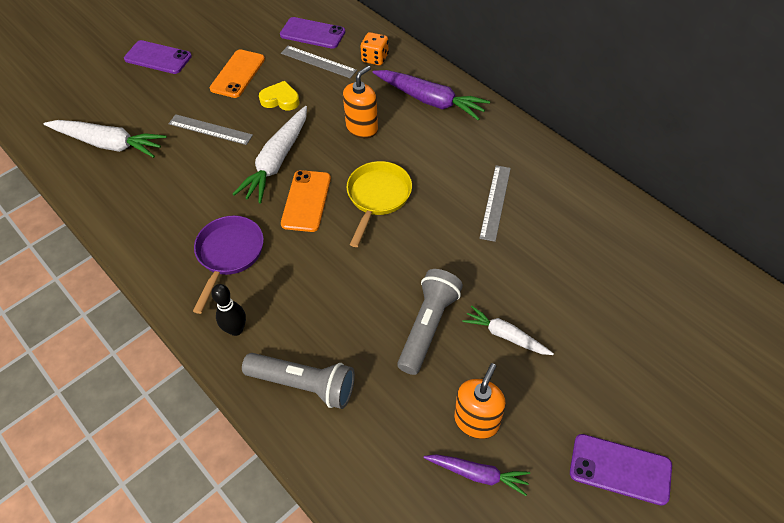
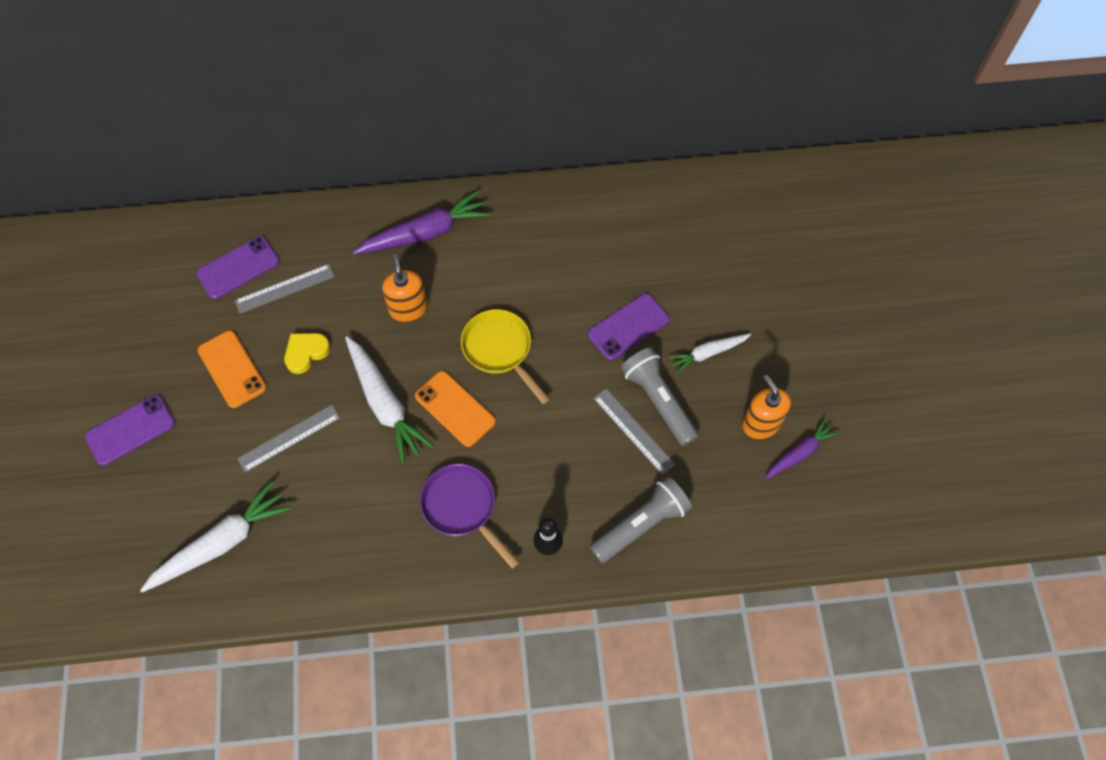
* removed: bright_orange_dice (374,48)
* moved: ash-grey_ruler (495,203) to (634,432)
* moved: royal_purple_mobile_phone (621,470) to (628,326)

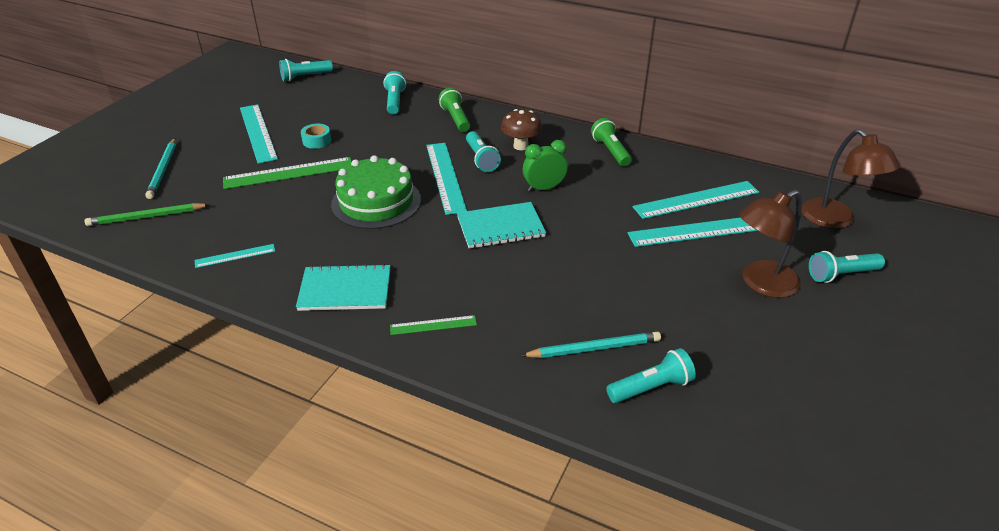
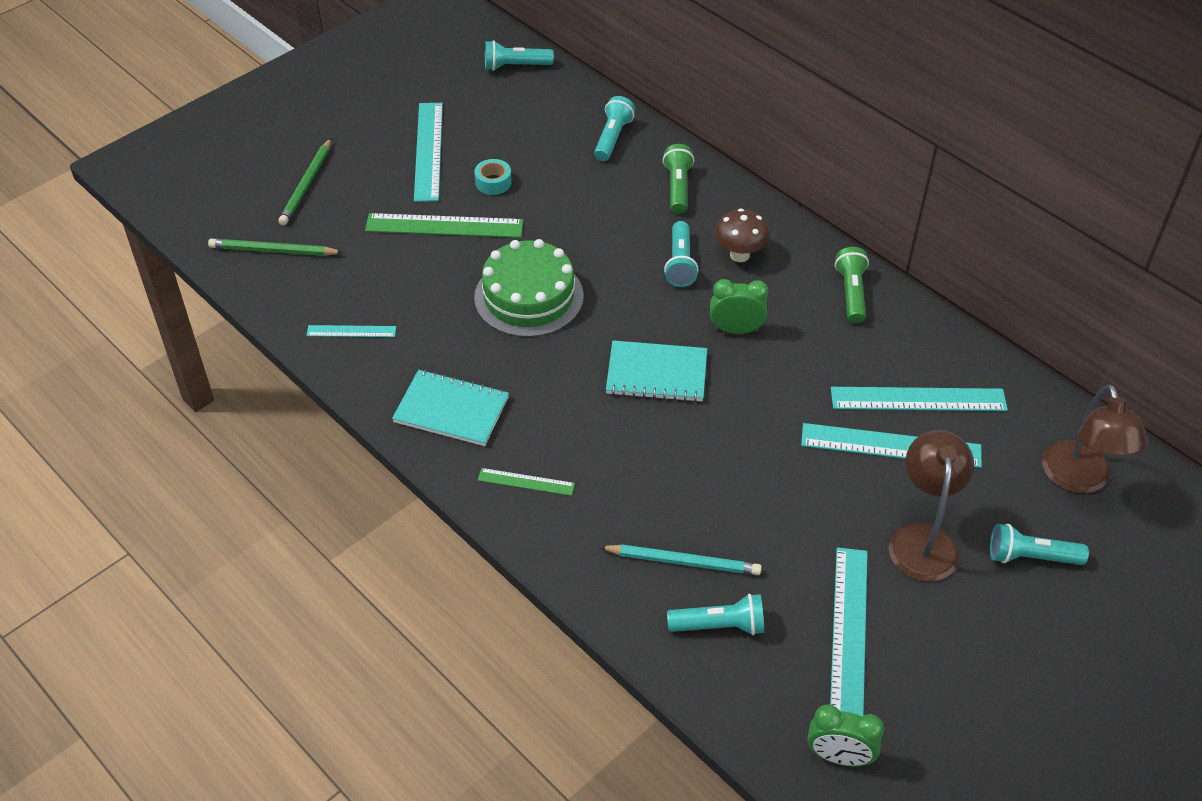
* added: leaf-green_clock (845,735)
* moved: teal_ruler (446,179) to (849,631)
* recoloured: teal_pencil (160,168) to leaf-green_pencil (304,181)
* turned: russet_desk_lamp (770,244) = (931,506) 105 degrees clockwise

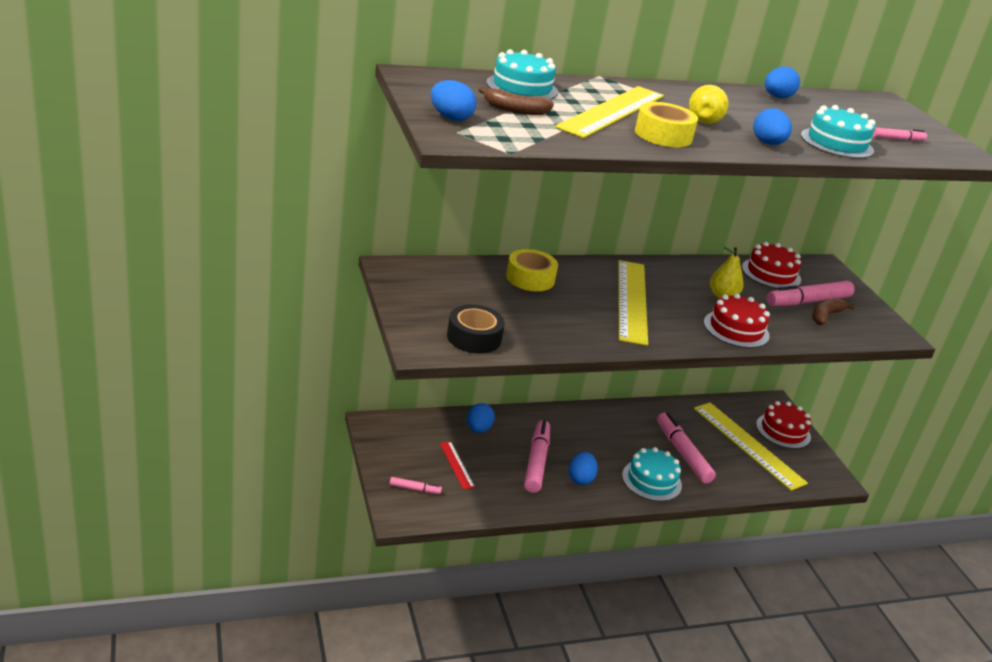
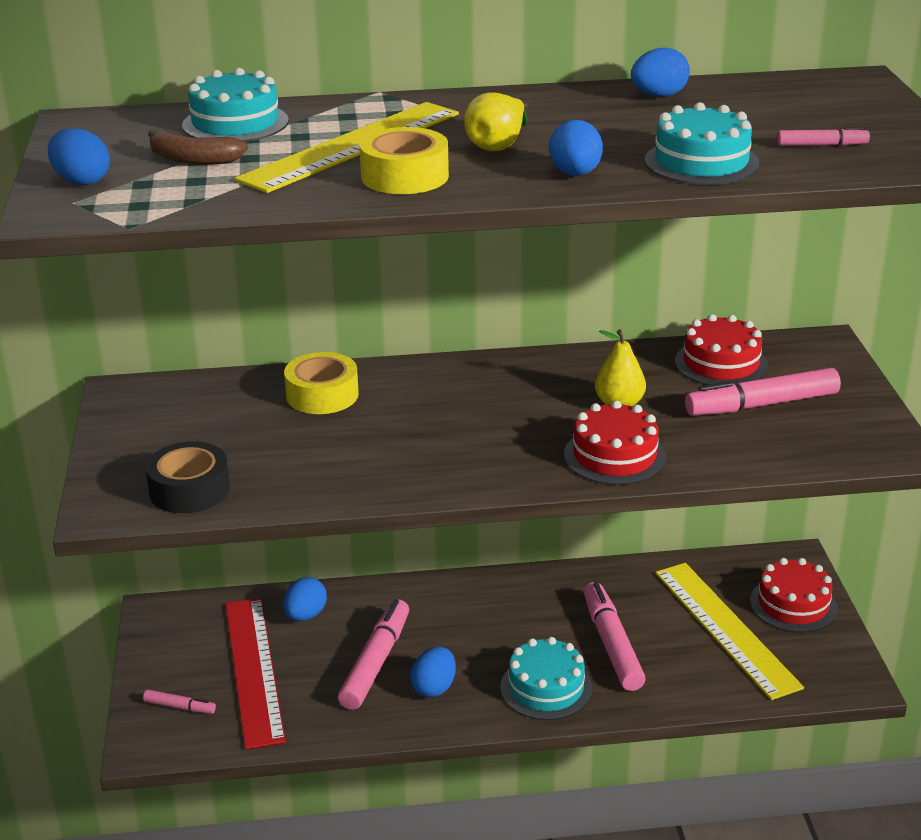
* removed: bright_yellow_ruler (633,303)
* removed: russet_banana (833,311)
* resized: scarlet_ruler (457,465) = (255,674) x2.12

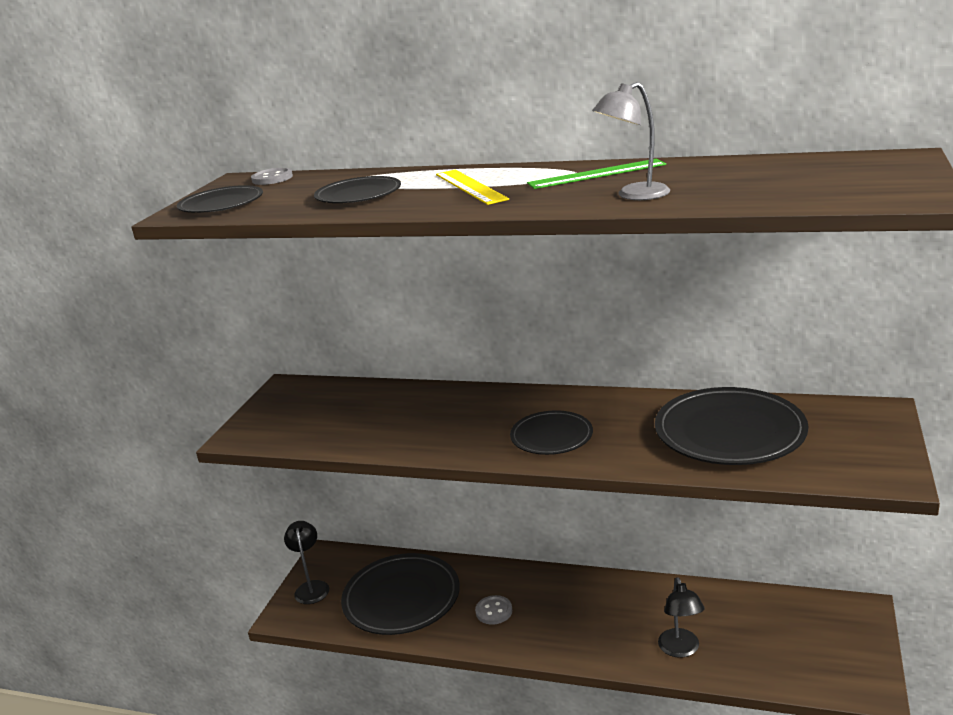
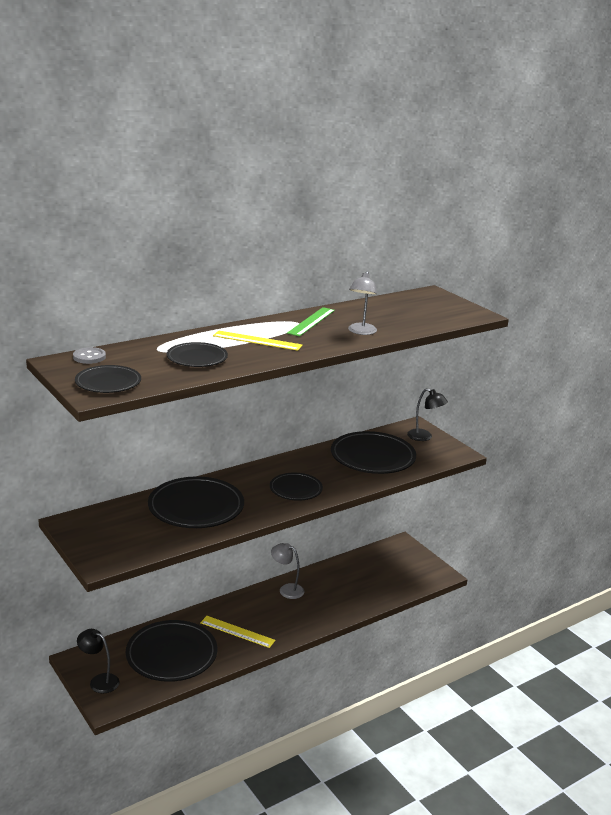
* added: jet-black_dinner_plate (196,502)
* added: ash-grey_desk_lamp (288,571)
* moved: jet-black_desk_lamp (681,617) to (427,414)
* replaced: ash-grey_sewing_button (493,609) to bright_yellow_ruler (238,632)

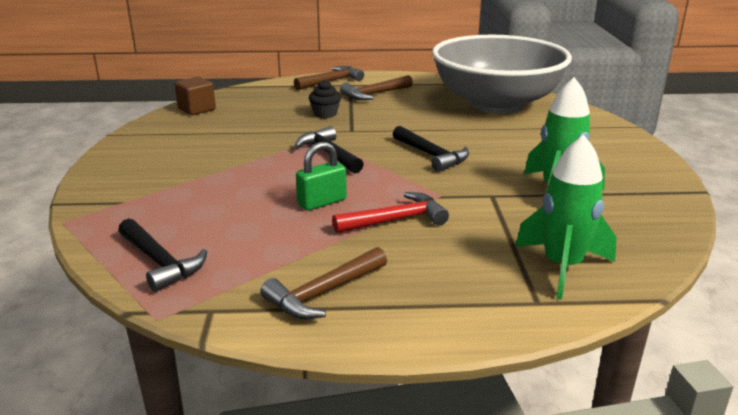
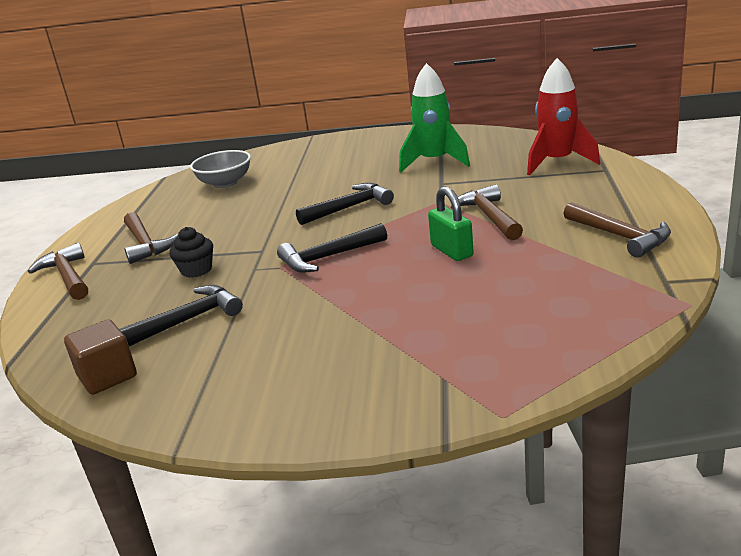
* moved: jet-black_hammer (162,255) to (181,315)
* recoloured: scarlet_hammer (390,213) to russet_hammer (487,212)
* recoloured: leaf-green_spaceship (566,217) to scarlet_spaceship (563,117)
* resized: ash-grey_bowl (502,74) = (220,169) x0.41

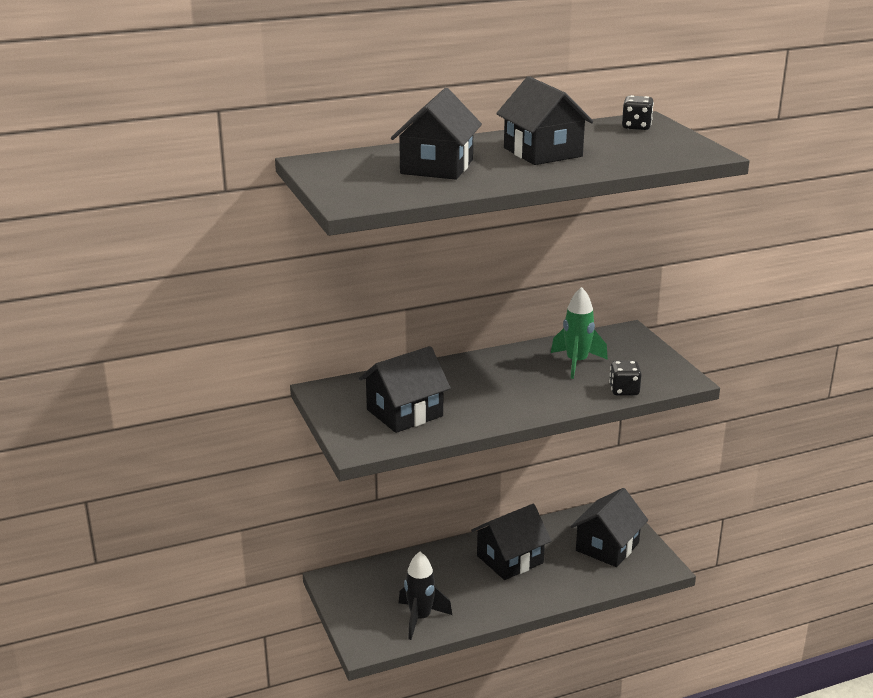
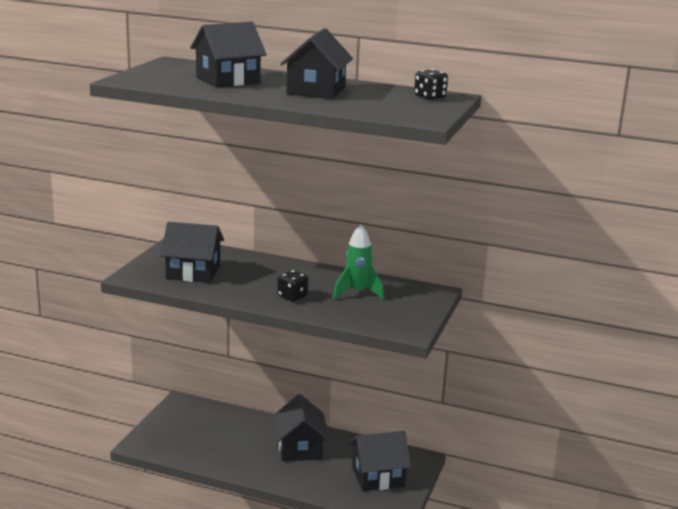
* removed: jet-black_spaceship (425,596)
* moved: jet-black_dice (625,378) to (293,286)
* turned: jet-black_house (511,542) = (301,427) 75 degrees clockwise

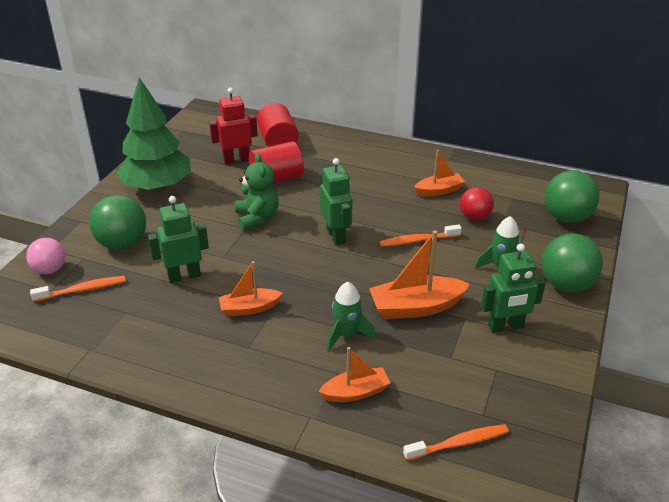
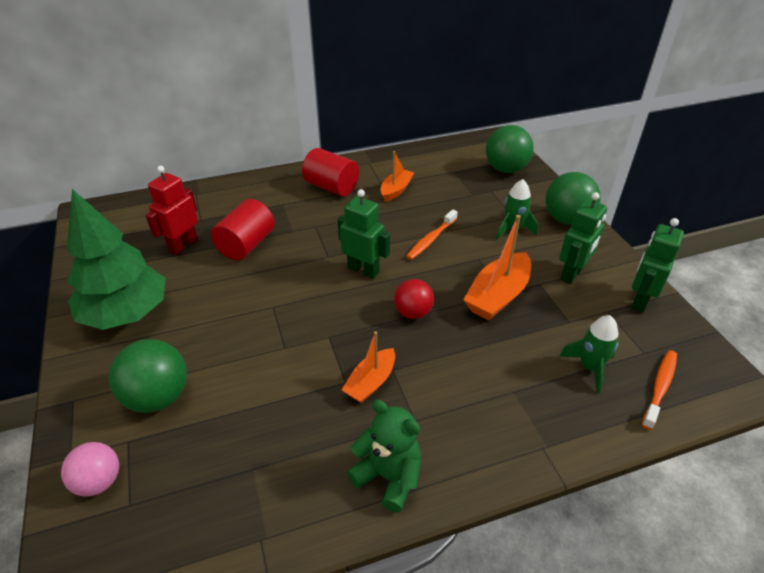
* removed: bright_orange_toothbrush (78,289)
* removed: bright_orange_boat (354,374)
* moved: leaf-green_robot_figure (178,239) to (657,265)
* moved: leaf-green_stuffed_bear (257,191) to (384,456)
* moved: scarlet_solid_cylinder (278,125) to (330,172)
* moved: leaf-green_spaceship (351,316) to (589,354)
* moved: scarlet_sphere (477,204) to (414,299)

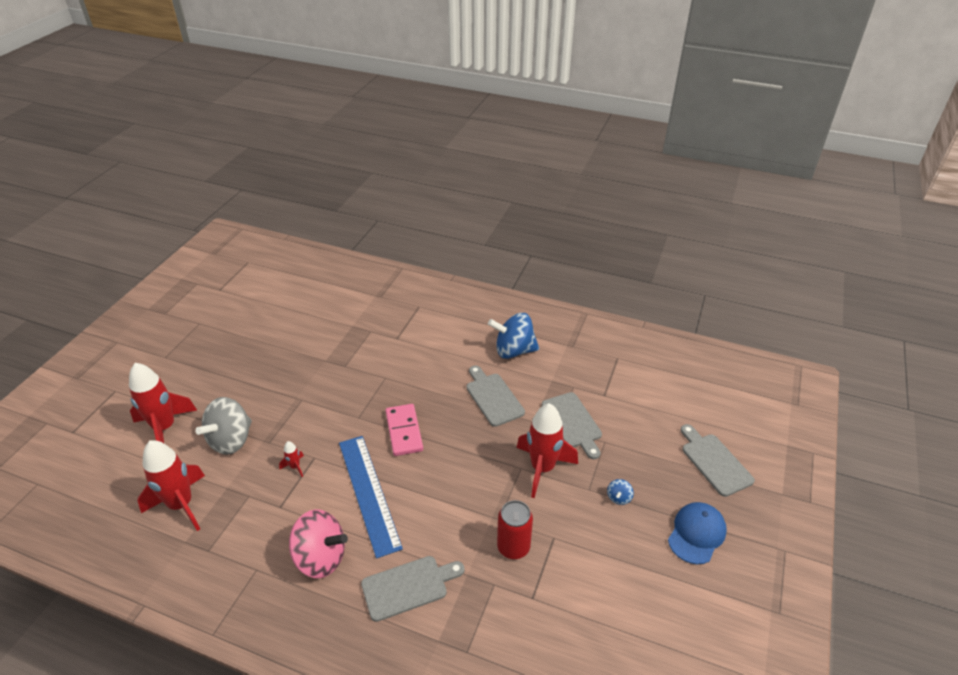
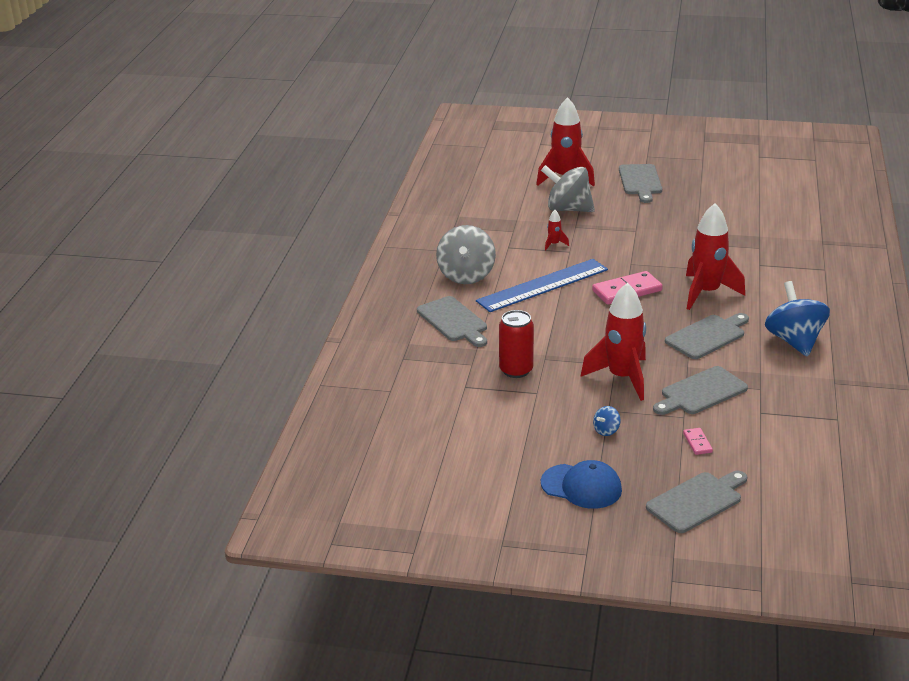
* added: ash-grey_bread_board (640,183)
* added: rose-pink_domino_tile (698,441)
* moved: scarlet_spaceship (171,485) to (715,256)
* recoloured: rose-pink_spinning_top (318,543) to ash-grey_spinning_top (466,254)
* turned: cobalt_spinning_top (620,492) = (607,421) 60 degrees counterclockwise

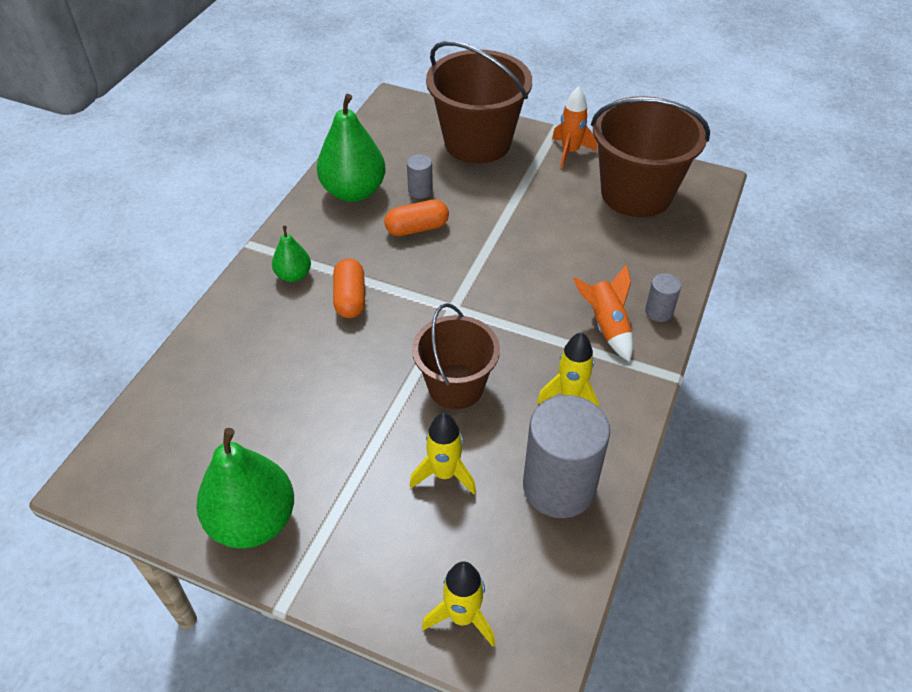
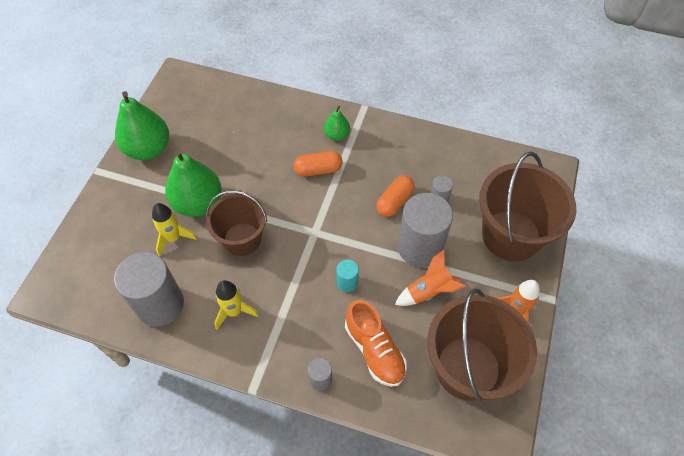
* removed: bright_yellow_spaceship (458,604)
* added: teal_solid_cylinder (348,276)
* added: bright_orange_sneaker (376,343)
* added: ash-grey_solid_cylinder (425,230)
* moved: leaf-green_toy_pear (351,148) to (193,184)
* moved: bright_orange_spaceship (603,313) to (430,277)
* turned: bright_orange_pill_shape (416,217) = (395,196) 60 degrees clockwise

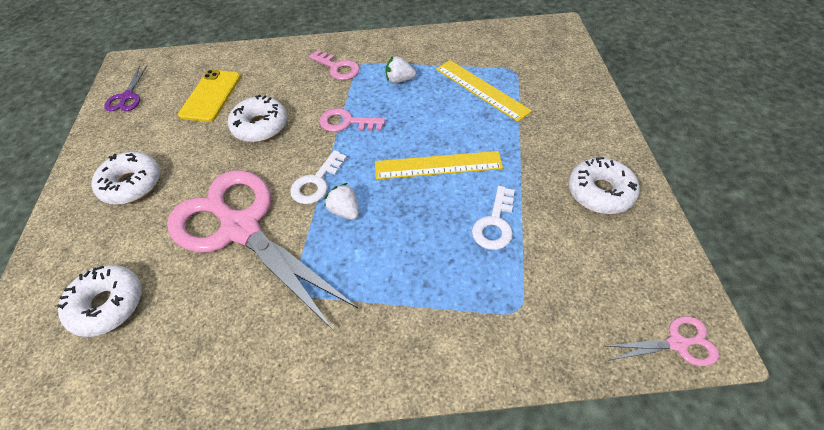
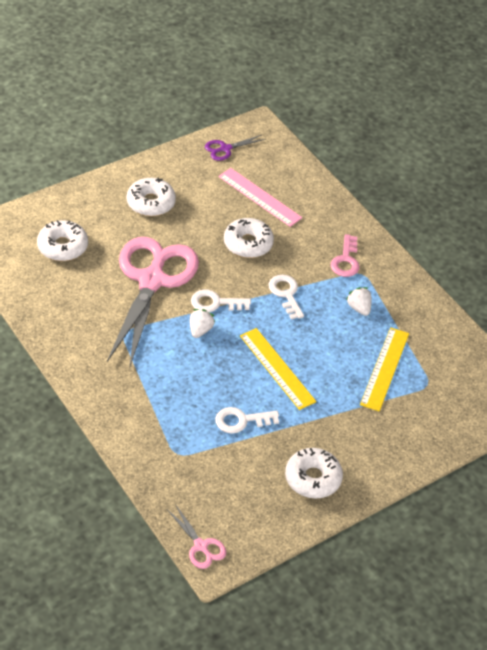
* replaced: bright_yellow_mobile_phone (209,96) to rose-pink_ruler (260,197)
* recoloured: rose-pink_key (352,120) to white_key (286,297)

